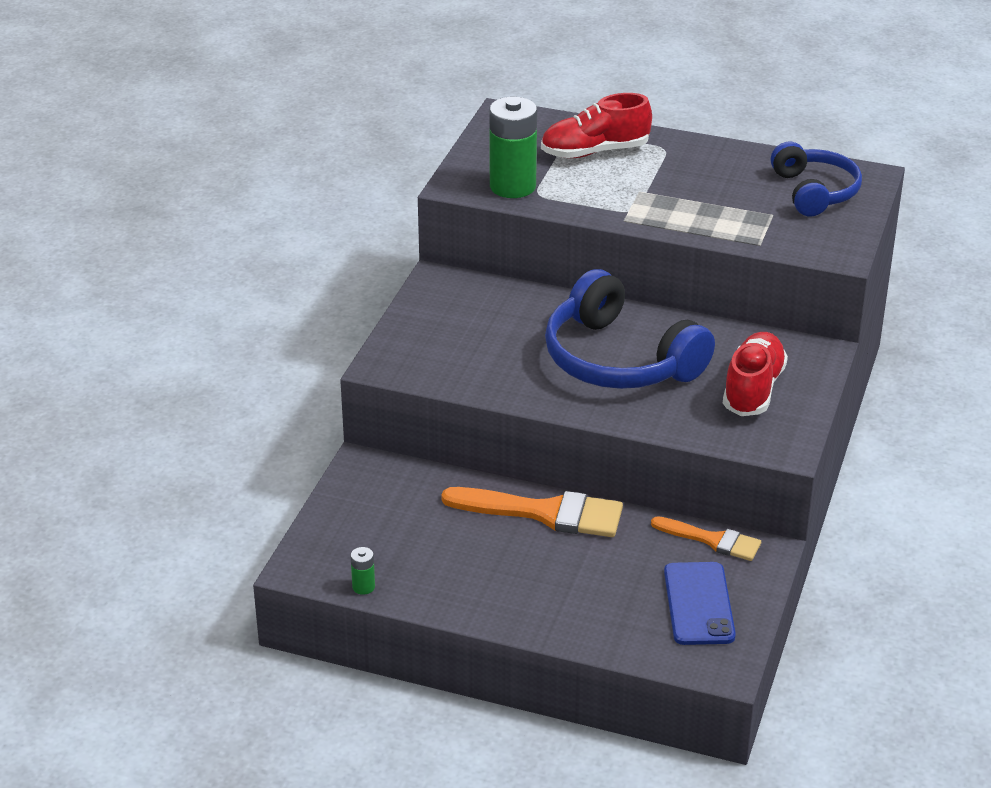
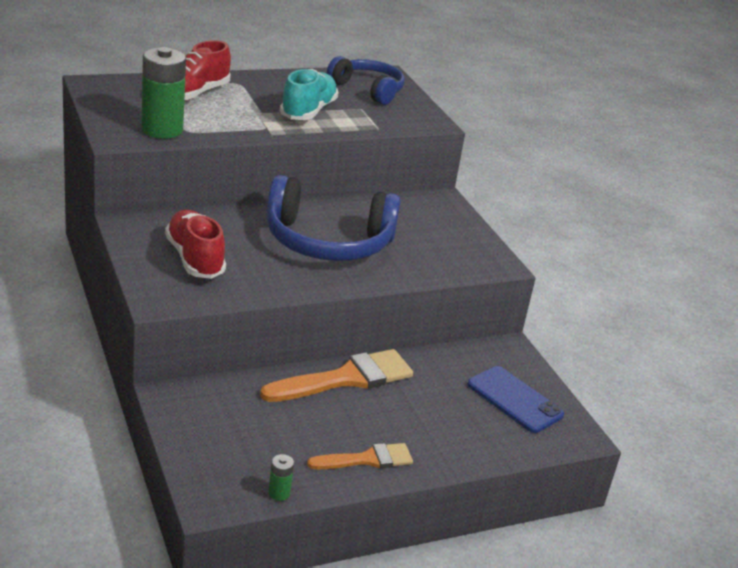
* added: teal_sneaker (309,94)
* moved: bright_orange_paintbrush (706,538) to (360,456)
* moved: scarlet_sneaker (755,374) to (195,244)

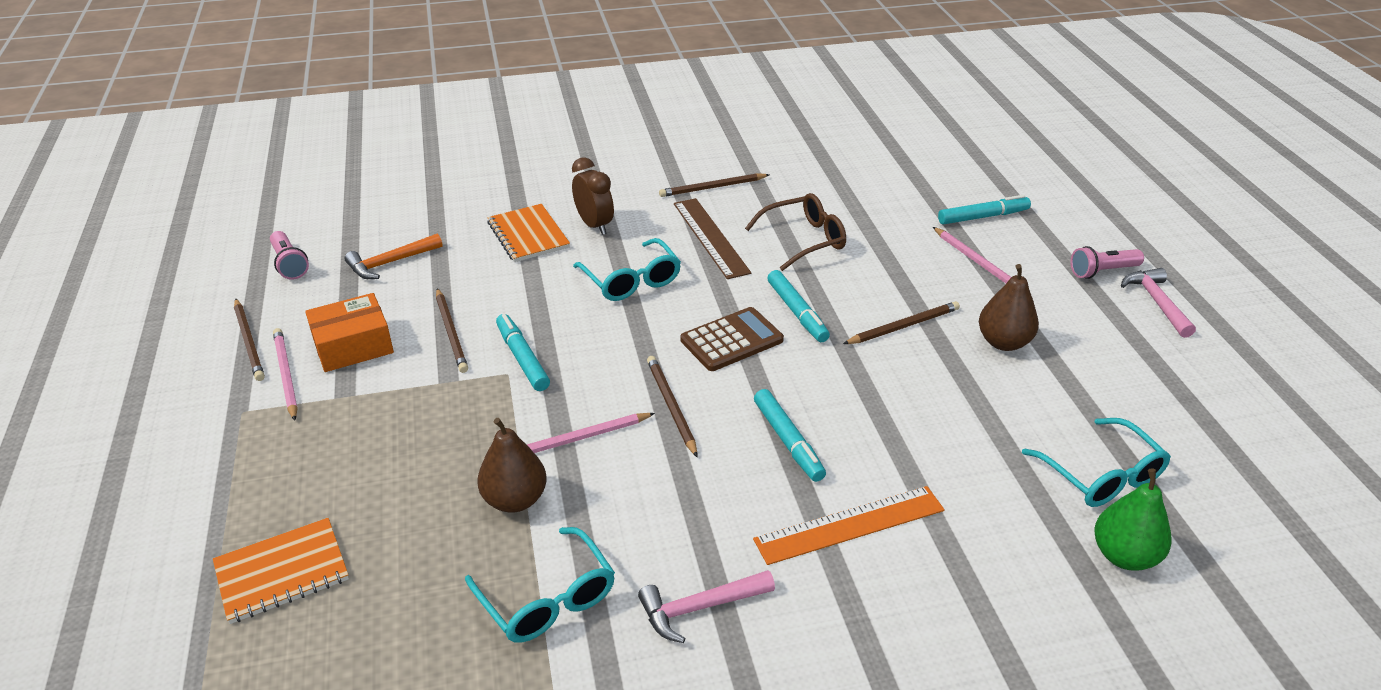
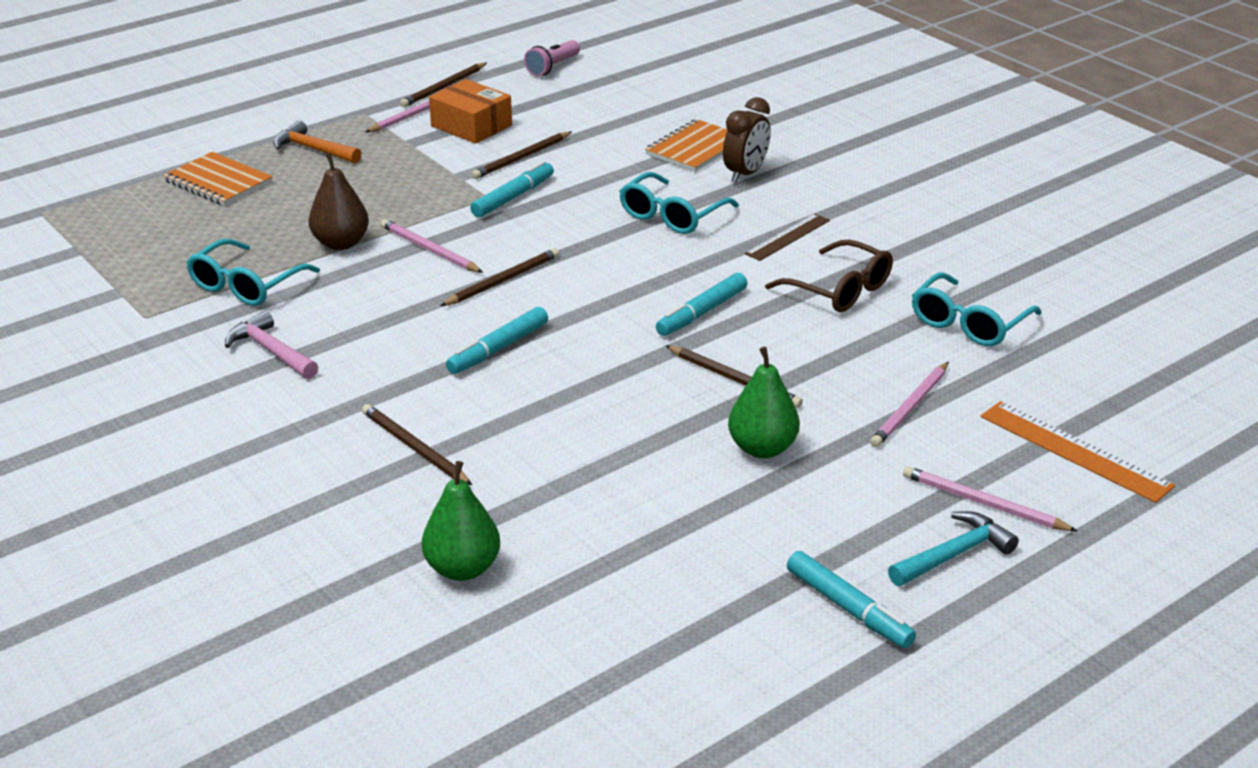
* removed: russet_calculator (732,339)
* moved: bright_orange_hammer (394,256) to (317,142)
* moved: russet_pencil (714,185) to (417,444)
* moved: bright_orange_ruler (849,525) to (1077,452)
* moved: teal_felt_pen (984,209) to (851,599)
* moved: teal_eyeglasses (1096,462) to (977,309)
* replaced: rose-pink_torch (1107,262) to rose-pink_pencil (990,498)
* recoloured: russet_toy_pear (1009,307) to leaf-green_toy_pear (764,402)
* recoloured: rose-pink_hammer (1158,303) to teal_hammer (953,548)
* resized: russet_ruler (712,238) = (787,237) x0.66

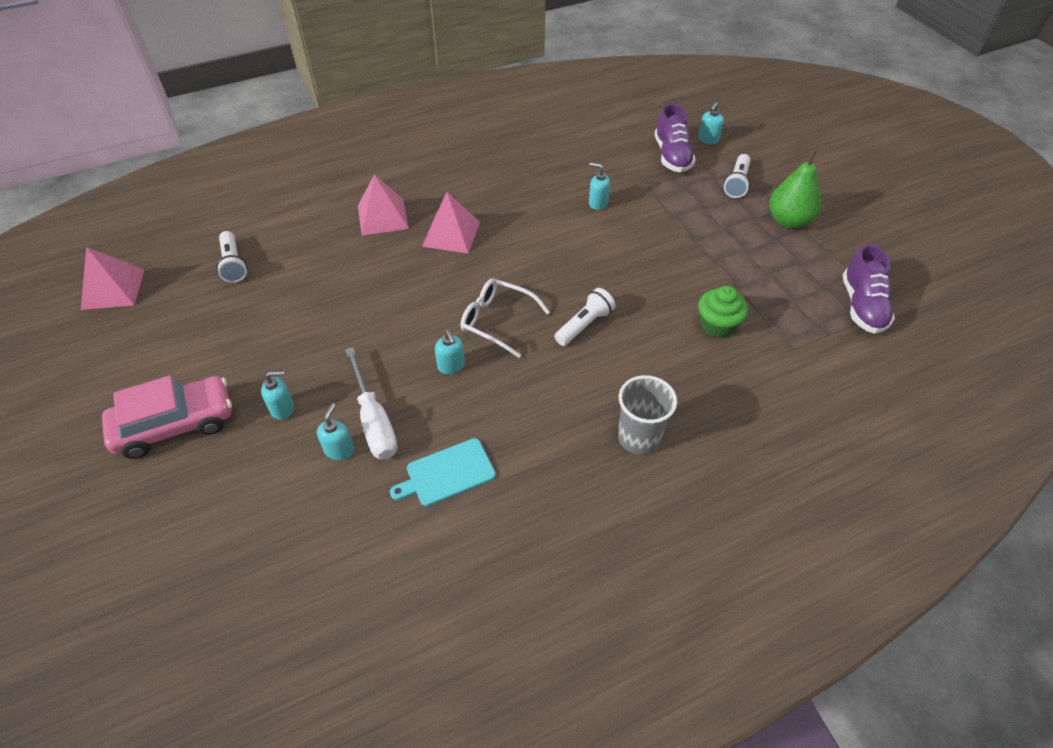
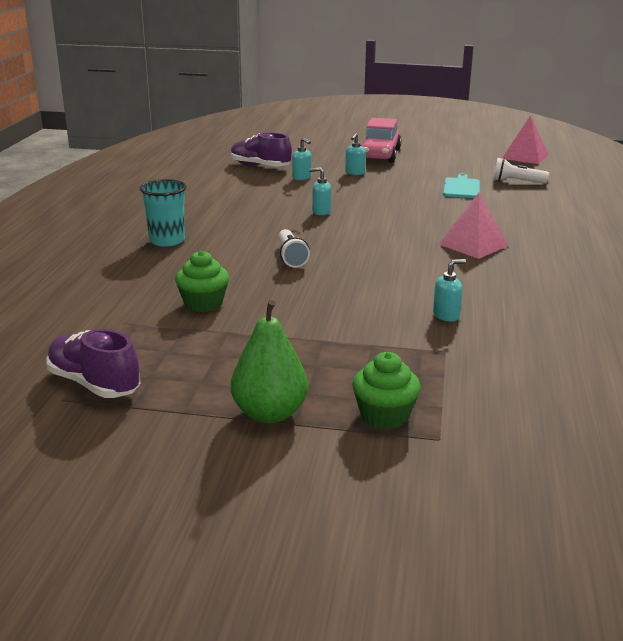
* removed: white_flat_screwdriver (371,403)
* removed: rose-pink_solid_pyramid (383,205)
* removed: white_eyeglasses (505,318)
* removed: teal_pump_bottle (711,123)
* moved: teal_bread_board (443,472) to (461,185)
* moved: royal_purple_sneaker (675,137) to (261,149)
* replaced: white_torch (737,176) to leaf-green_cupcake (386,390)
* recoloured: ash-grey_beaker (647,415) to teal_beaker (163,213)

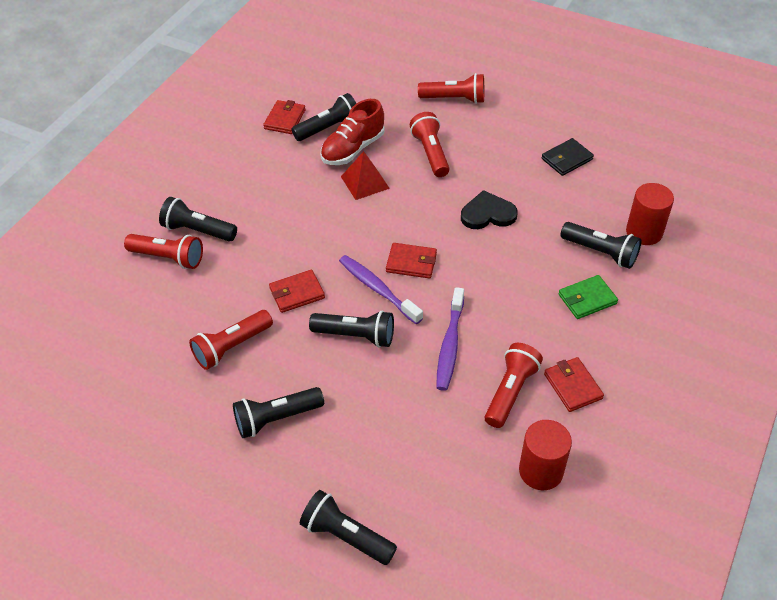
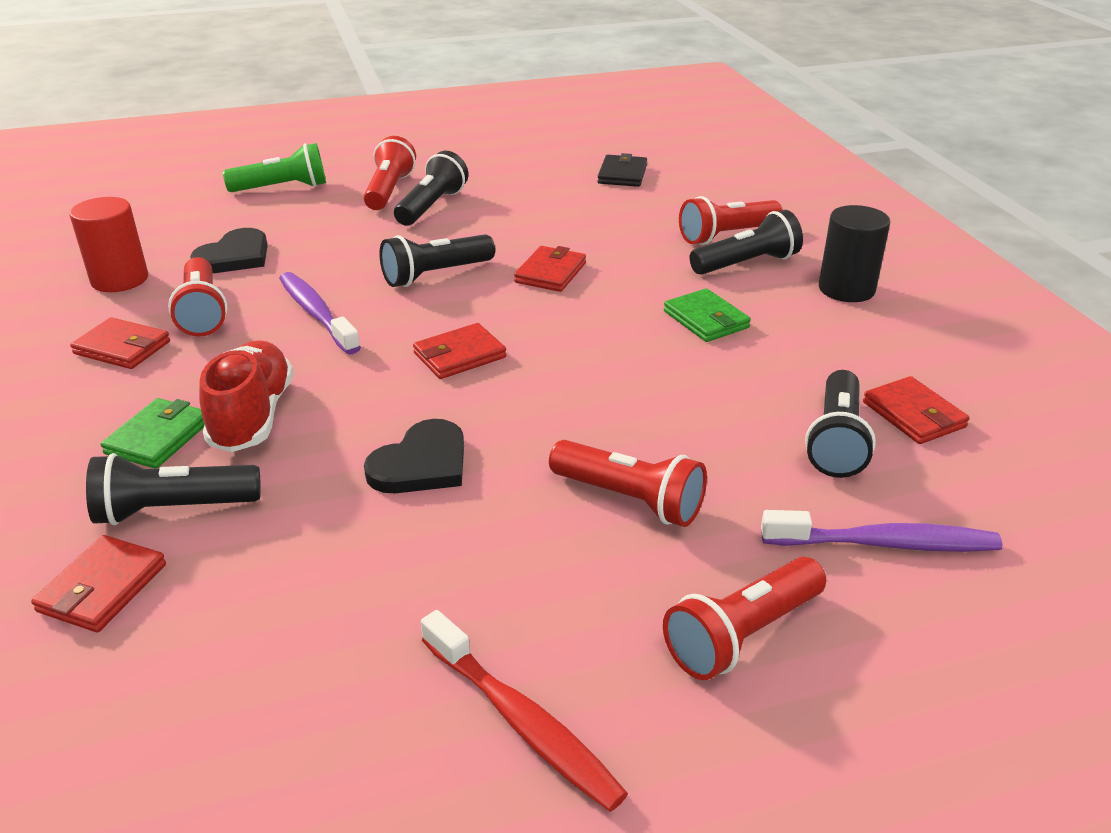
* removed: scarlet_solid_pyramid (365,175)
* added: jet-black_heart_shape (229,250)
* added: scarlet_toothbrush (524,711)
* added: leaf-green_wallet (707,315)
* added: jet-black_solid_cylinder (854,253)
* moved: scarlet_torch (231,340) to (390,173)
* moved: scarlet_sneaker (353,132) to (246,396)
* moved: royal_purple_toothbrush (381,289) to (882,531)
* moved: jet-black_wallet (568,157) to (622,170)
* replaced: scarlet_solid_cylinder (650,214) to scarlet_wallet (98,583)
* recoloured: jet-black_torch (348,527) to leaf-green_torch (274,167)

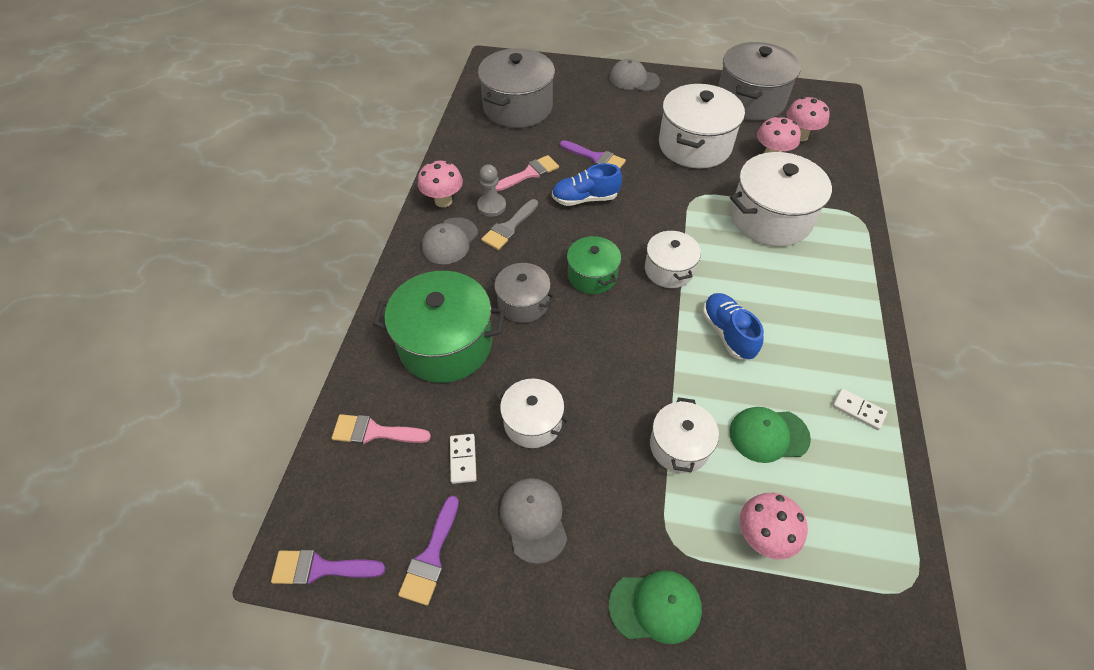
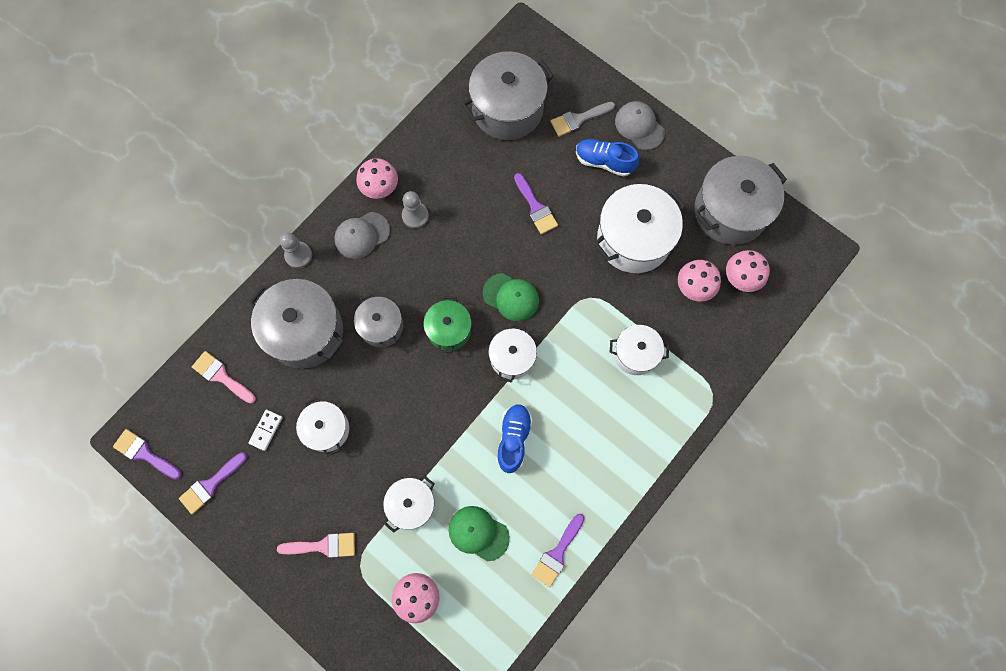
* removed: ash-grey_baseball_cap (533,521)
* added: ash-grey_chess_pawn (296,250)
* moved: ash-grey_paintbrush (509,224) to (583,119)
* moved: rose-pink_paintbrush (527,173) to (316,545)
* moved: cobalt_sneaker (587,184) to (607,158)
* moved: leaf-green_baseball_cap (655,607) to (511,297)
* replaced: white_domino_tile (859,409) to royal_purple_paintbrush (558,550)
* recoloured: leaf-green_stockpot (439,327) to ash-grey_stockpot (296,324)
* resized: white_stockpot (782,199) = (639,350) x0.57

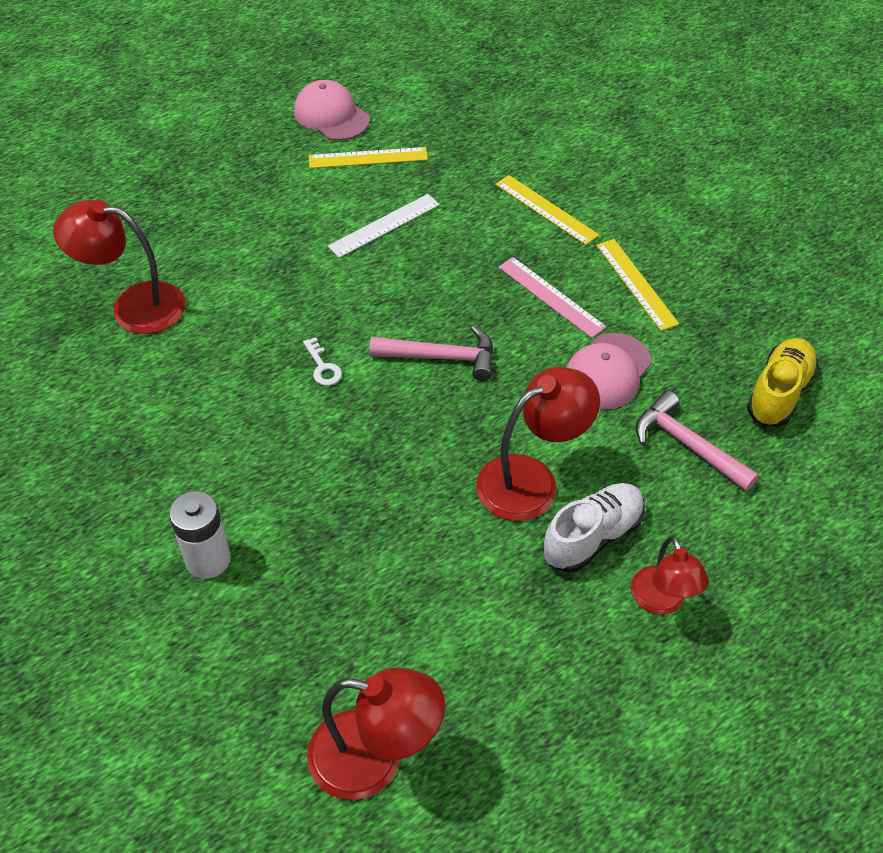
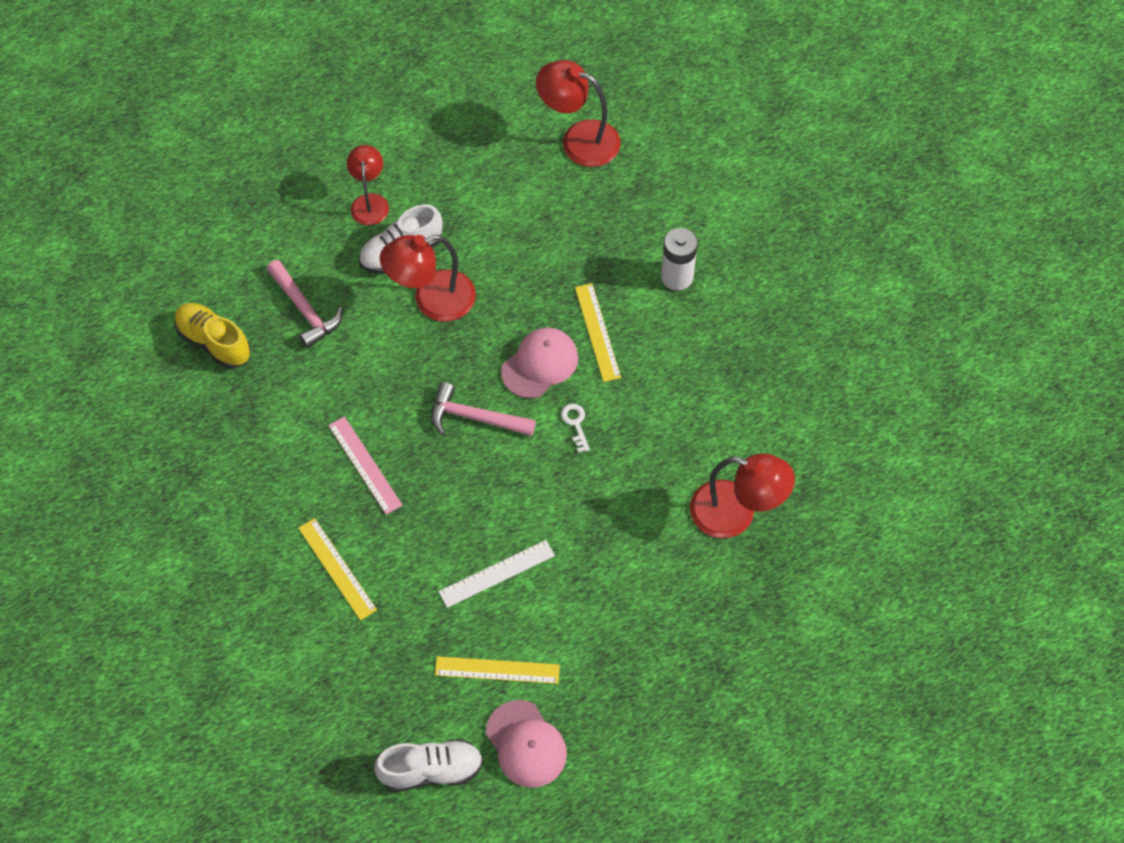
* added: white_sneaker (428,765)
* moved: rose-pink_baseball_cap (609,371) to (539,363)
* moved: bright_yellow_ruler (637,285) to (598,332)
* turned: bright_yellow_sneaker (783,382) = (212,336) 90 degrees clockwise

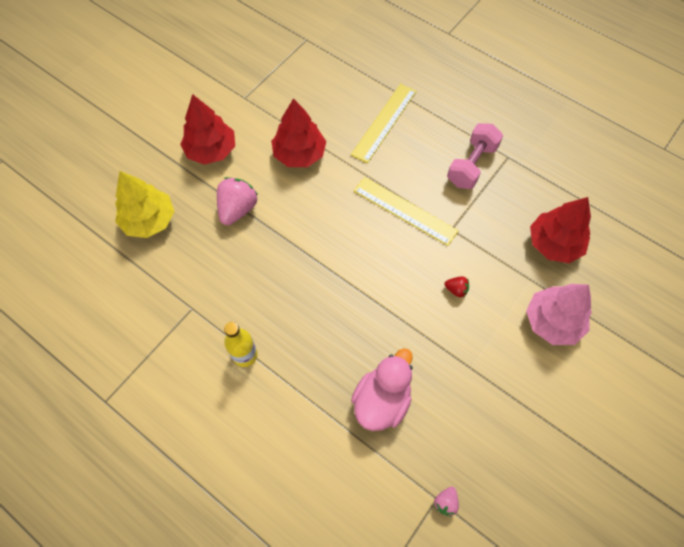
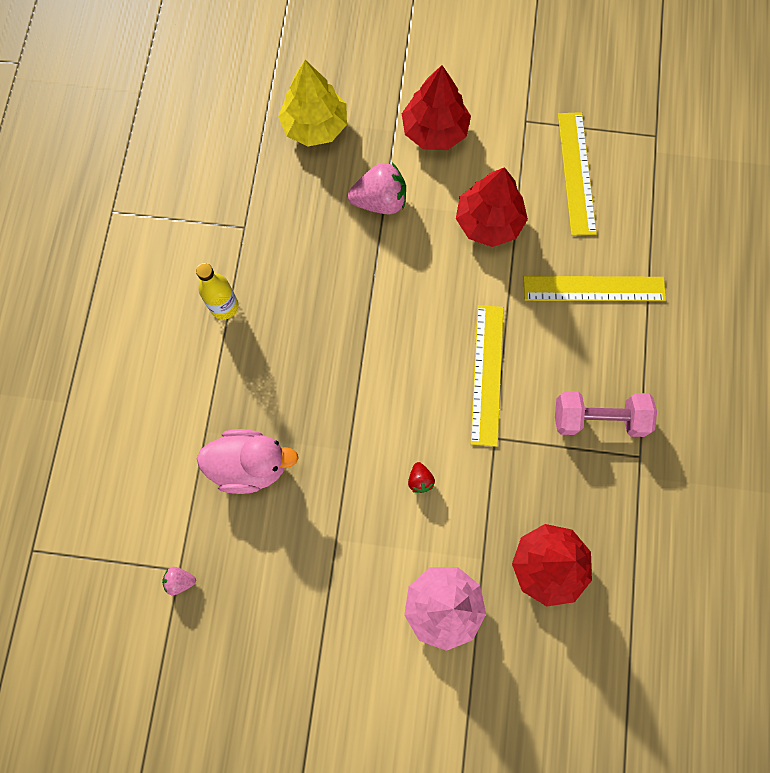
* added: bright_yellow_ruler (577,174)

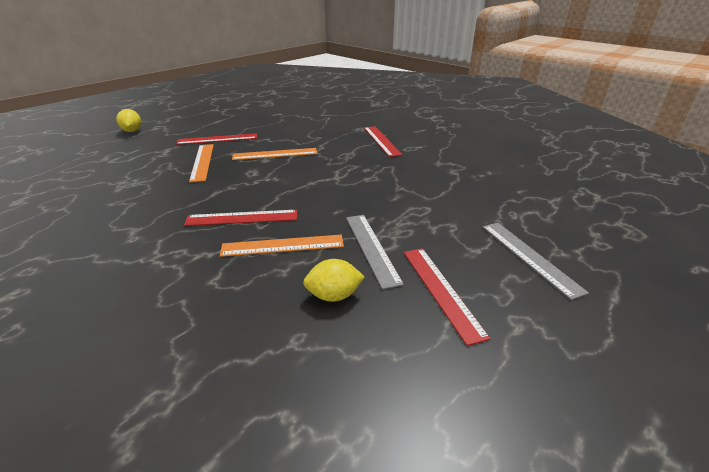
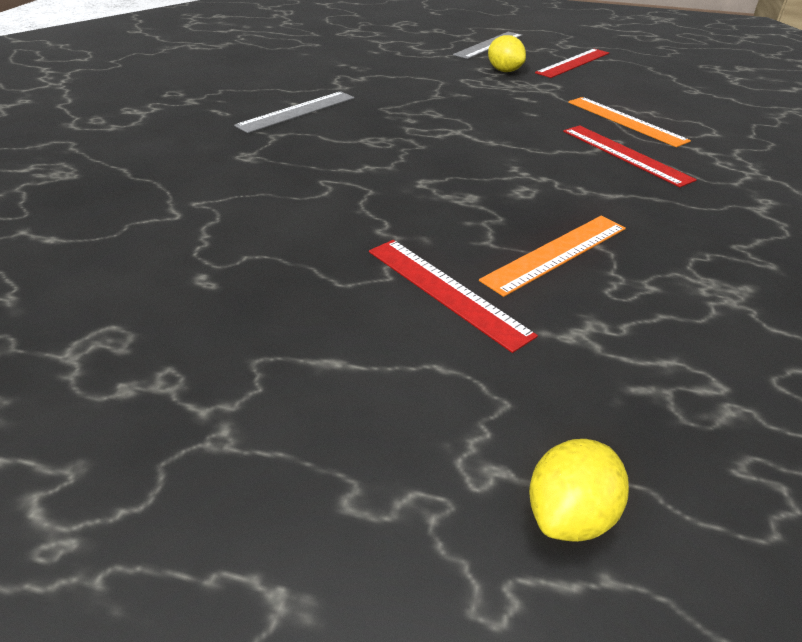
* removed: bright_orange_ruler (274,154)
* removed: scarlet_ruler (383,141)
* moved: bright_yellow_toy_lemon (334,280) to (507,53)
* moved: ash-grey_ruler (375,252) to (294,112)

